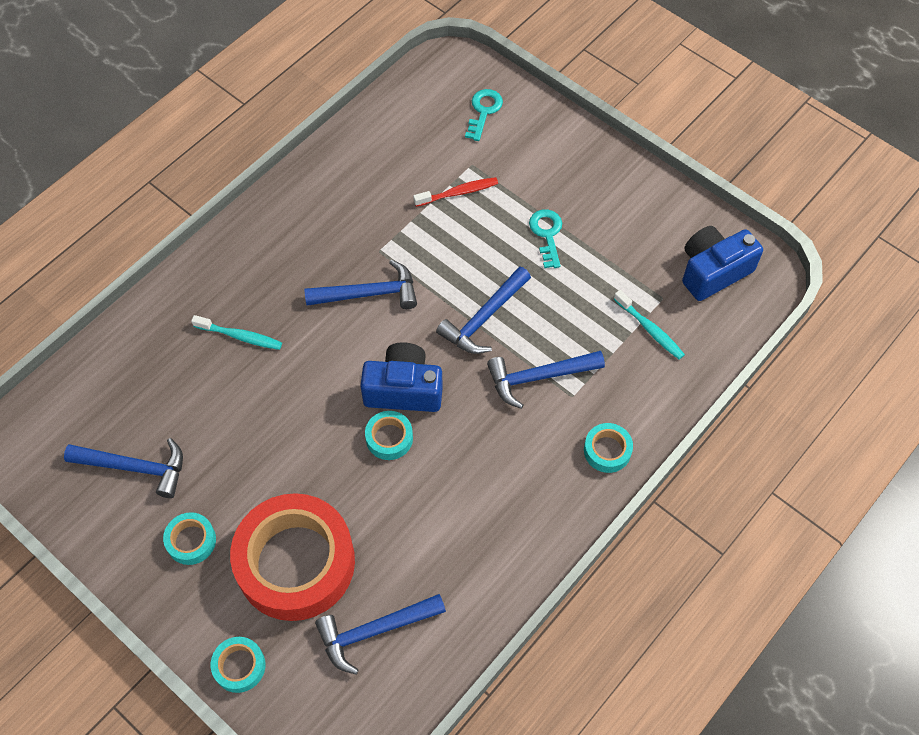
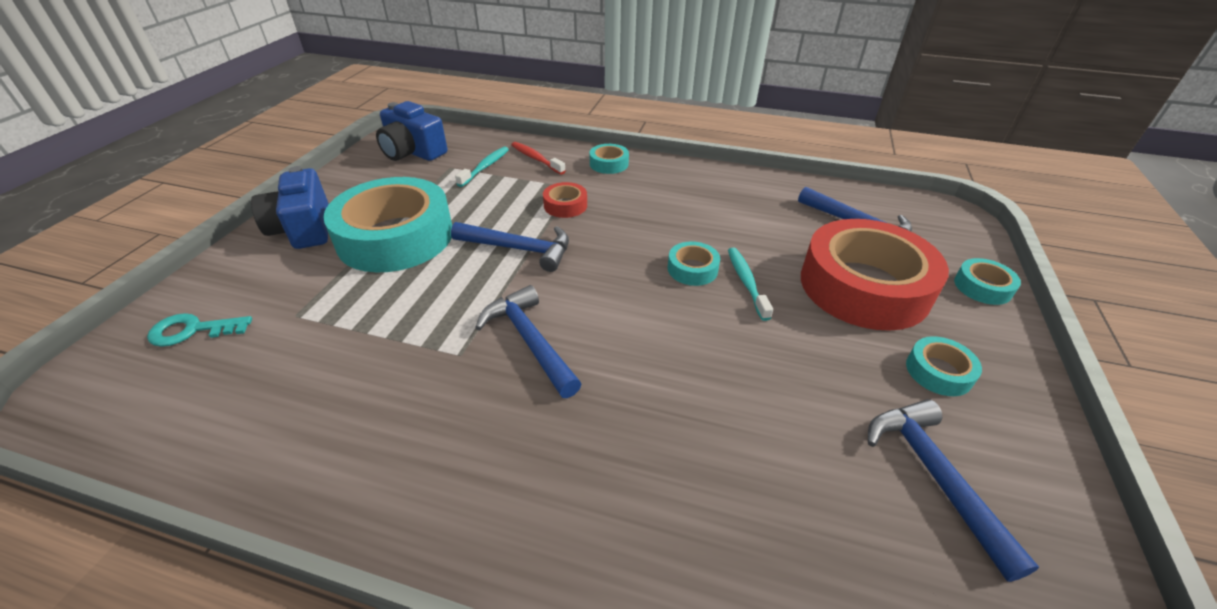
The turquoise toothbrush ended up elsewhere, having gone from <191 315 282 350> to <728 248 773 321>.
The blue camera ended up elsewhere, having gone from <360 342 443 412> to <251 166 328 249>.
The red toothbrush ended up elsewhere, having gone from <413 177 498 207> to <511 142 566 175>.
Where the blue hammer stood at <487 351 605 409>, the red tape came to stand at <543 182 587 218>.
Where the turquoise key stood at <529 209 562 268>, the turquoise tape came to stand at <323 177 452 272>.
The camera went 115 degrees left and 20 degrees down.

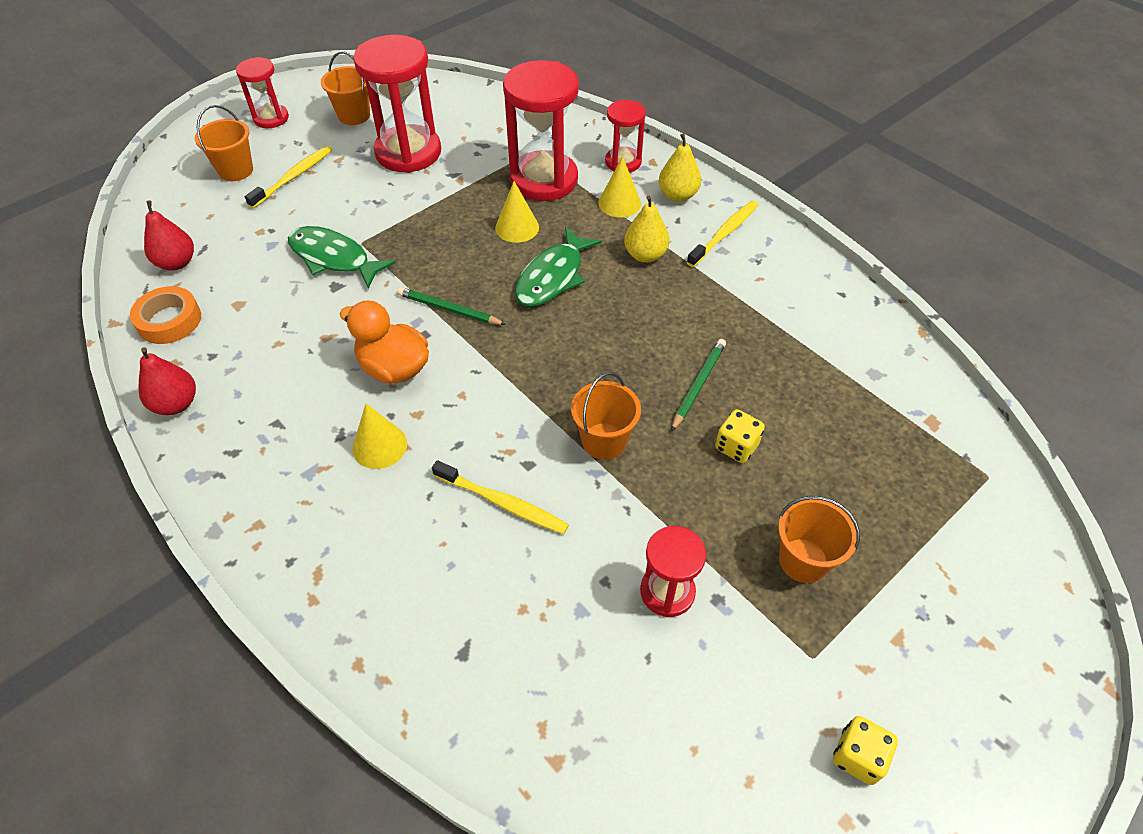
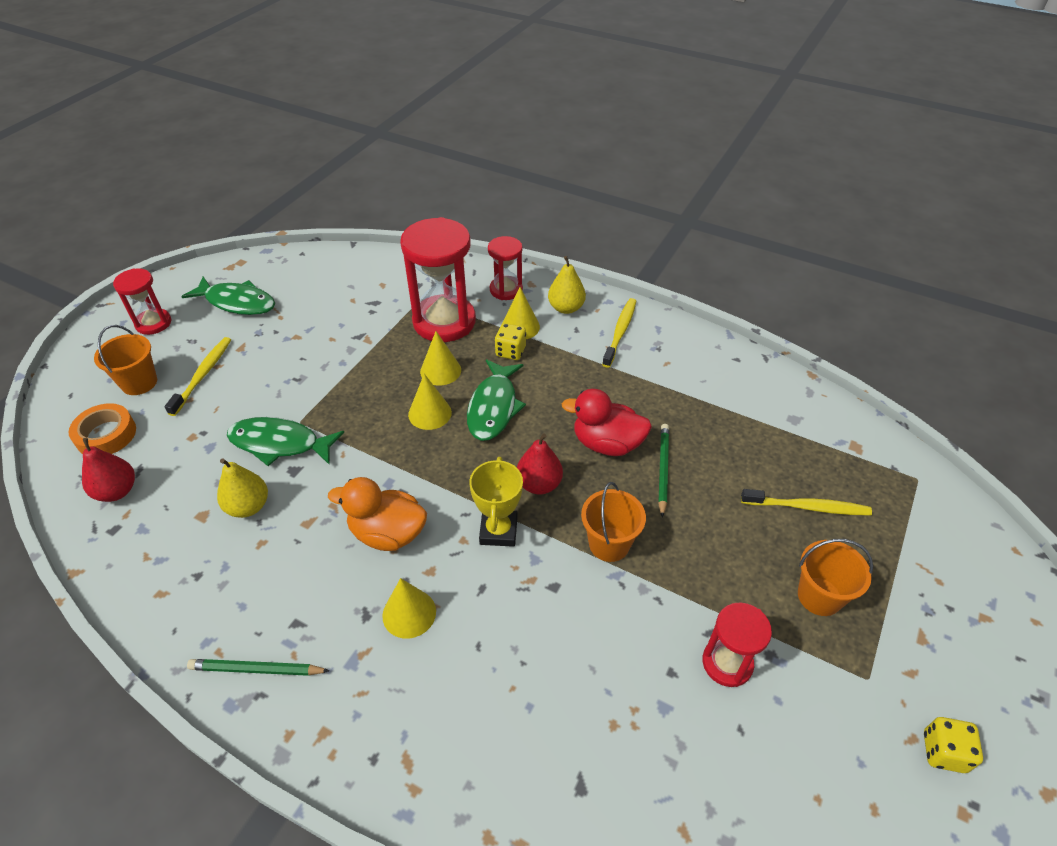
The second view lost the red hourglass at <353 35 441 173>.
The second view gained the yellow cone at <408 374 452 430>.
The second view gained the yellow trophy at <469 457 523 547>.
The second view gained the red duck at <562 389 652 456>.
The orange tape ended up elsewhere, having gone from <130 286 201 344> to <69 403 136 454>.
The red pear ended up elsewhere, having gone from <138 347 196 415> to <517 433 563 495>.
The green pencil ended up elsewhere, having gone from <397 287 506 325> to <187 659 330 676>.
The yellow toothbrush ended up elsewhere, having gone from <432 460 569 534> to <741 489 872 515>.
The yellow pear ended up elsewhere, having gone from <624 196 670 262> to <217 459 268 518>.
The yellow dice ended up elsewhere, having gone from <715 409 765 463> to <495 323 526 360>.
Where the orange bucket stood at <321 51 370 125>, the green fish came to stand at <181 276 275 315>.
The camera went 20 degrees left and 5 degrees down.

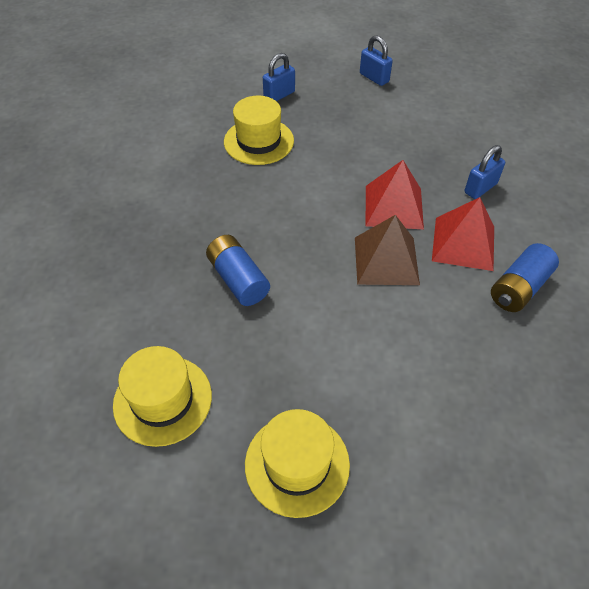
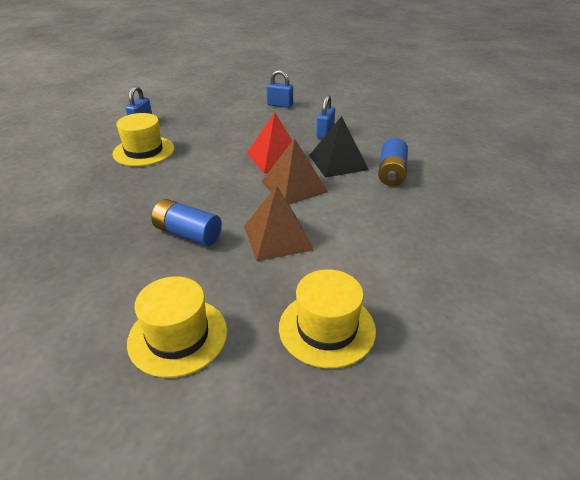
The second view gained the brown pyramid at <244 185 314 261>.
The blue padlock ended up elsewhere, having gone from <360 35 393 86> to <267 70 293 108>.
What was the red pyramid at <432 197 494 271> turned into the black pyramid at <309 116 369 178>.
The camera went 30 degrees left and 15 degrees down.

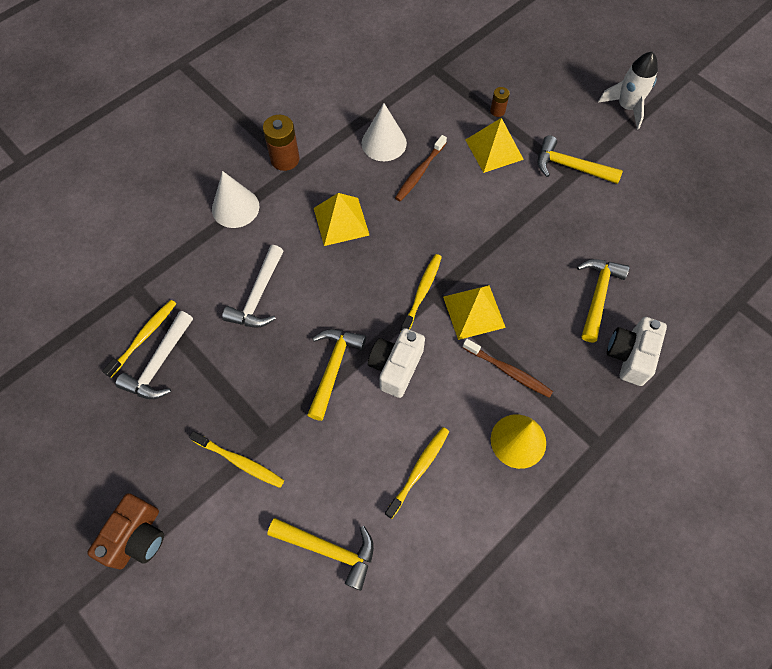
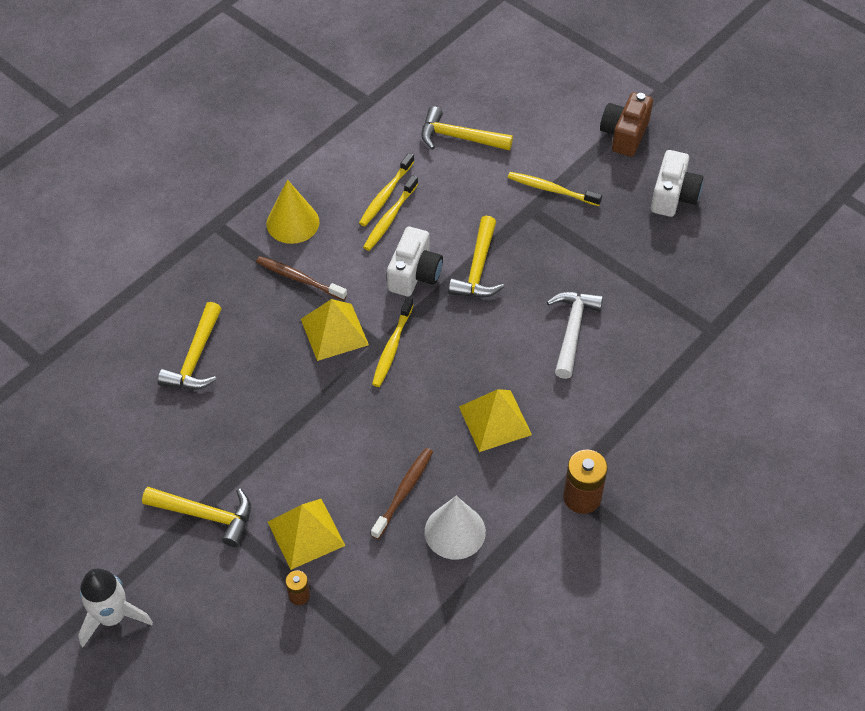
The second view lost the white hammer at <115 311 193 399>.
The second view lost the white cone at <212 171 259 228>.
The yellow toothbrush ended up elsewhere, having gone from <102 300 176 378> to <363 175 418 251>.
The white camera ended up elsewhere, having gone from <607 317 667 386> to <651 150 703 217>.
The camera went 175 degrees right and 10 degrees down.

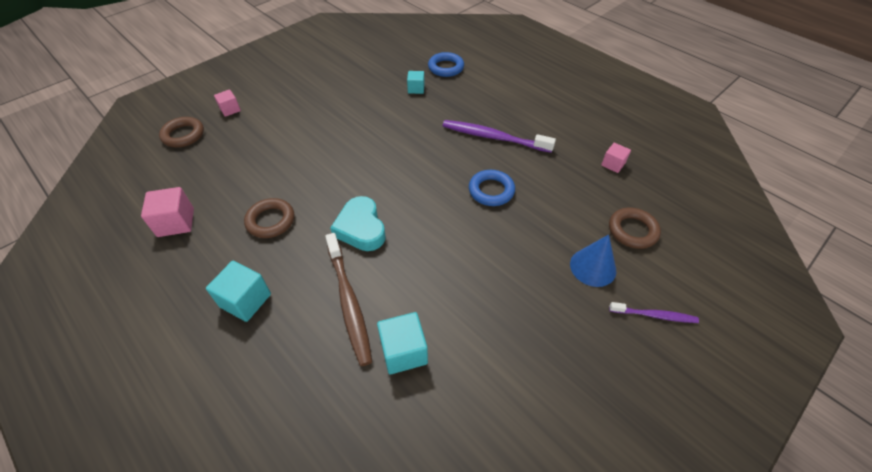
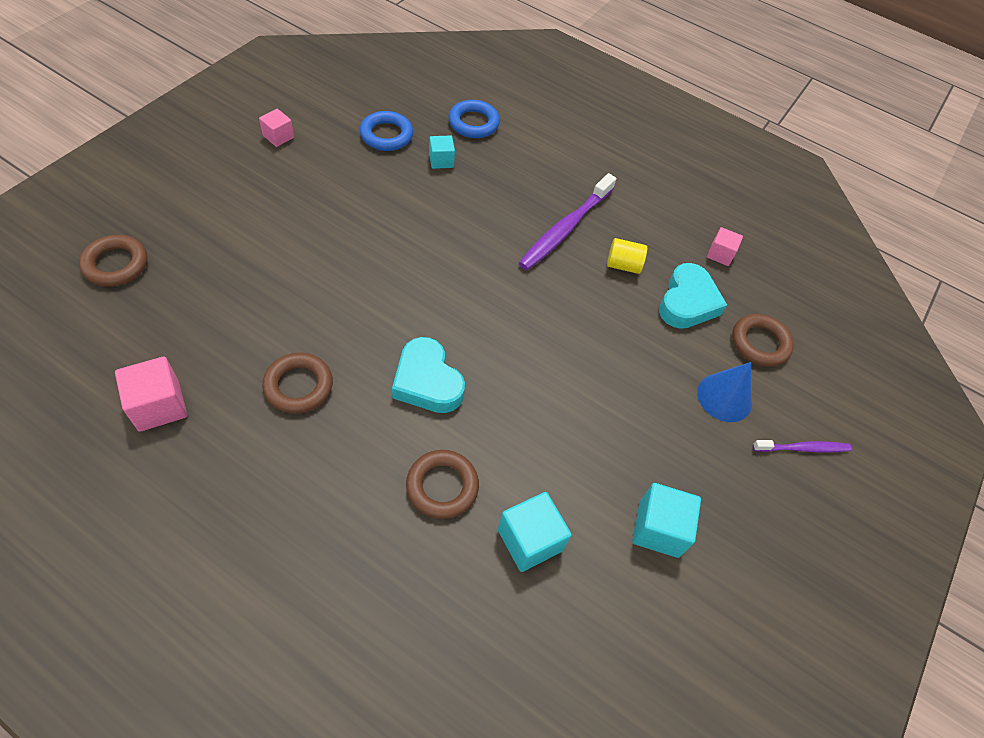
The second view gained the yellow cylinder at <607 238 647 274>.
The second view gained the turquoise heart at <659 263 727 329>.
The turquoise cube ended up elsewhere, having gone from <206 261 271 322> to <632 483 701 558>.
The pink cube ended up elsewhere, having gone from <214 90 241 117> to <259 109 294 147>.
The blue ring ended up elsewhere, having gone from <469 170 515 206> to <360 111 413 151>.
Where the brown toothbrush stood at <325 233 373 366>, the brown ring came to stand at <406 450 479 519>.
The purple toothbrush at <443 120 556 153> ended up facing another way, 60 degrees counterclockwise from before.
The camera went 20 degrees left and 5 degrees up.

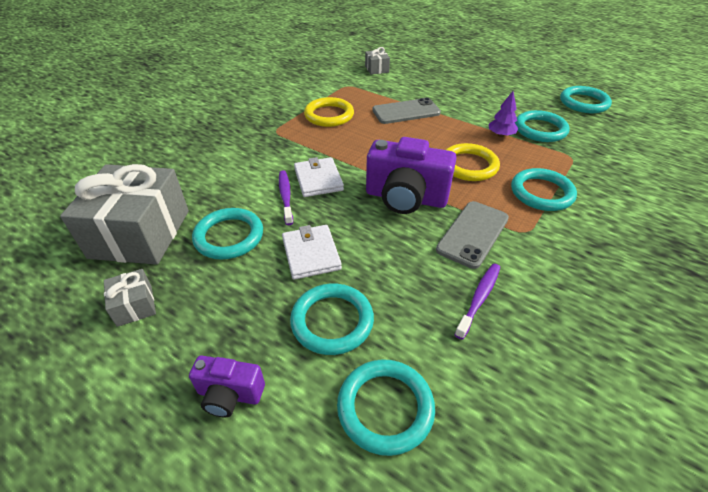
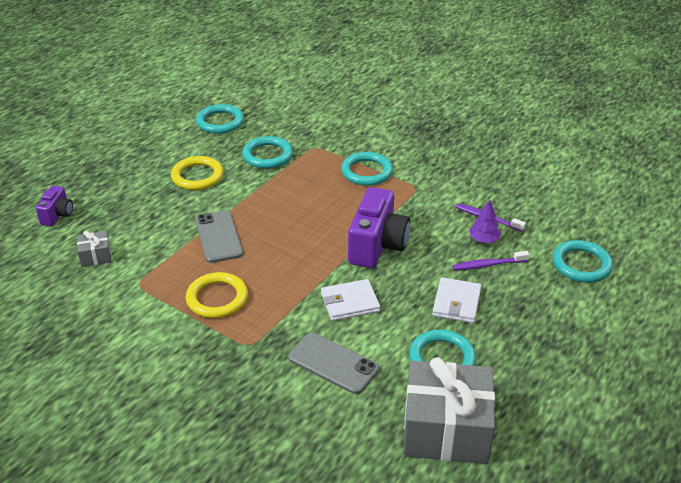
The second view lost the grey gift at <104 269 156 327>.
The second view lost the turquoise ring at <290 283 374 355>.
The purple camera ended up elsewhere, having gone from <189 355 265 417> to <36 186 73 226>.
The purple toothbrush ended up elsewhere, having gone from <279 170 293 225> to <452 251 530 270>.
The grey phone ended up elsewhere, having gone from <436 201 509 269> to <288 333 379 394>.
The yellow ring ended up elsewhere, having gone from <446 143 500 181> to <171 156 223 190>.
The purple tree ended up elsewhere, having gone from <488 91 518 137> to <469 200 501 243>.
The white wallet at <282 225 342 280> ended up facing another way, 60 degrees counterclockwise from before.
The camera went 90 degrees left and 5 degrees down.

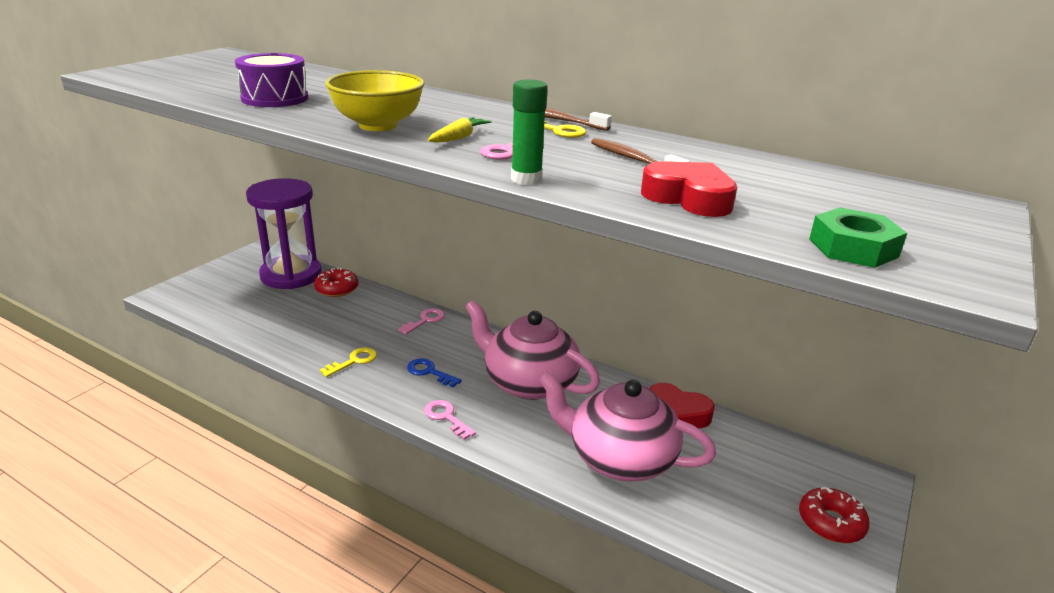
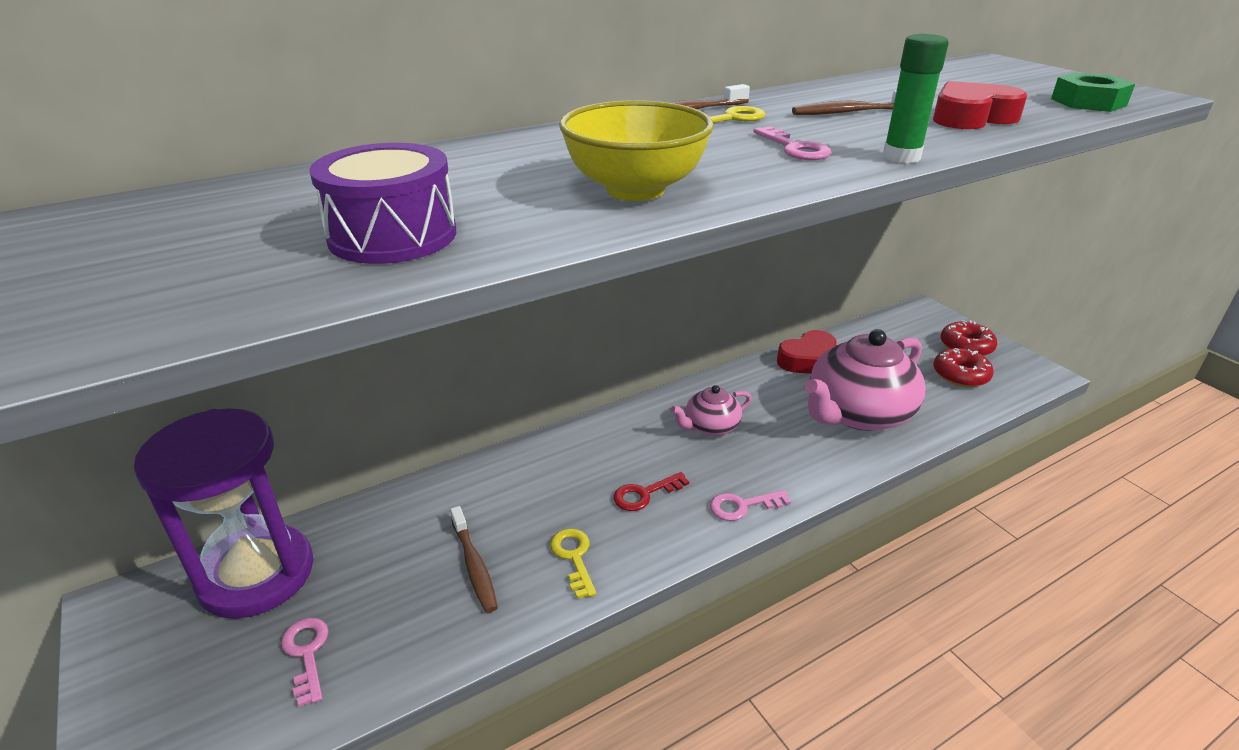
The second view lost the yellow carrot at <428 117 492 143>.
The second view gained the brown toothbrush at <450 506 498 613>.
The red donut ended up elsewhere, having gone from <314 267 359 297> to <933 348 994 387>.
The pink key ended up elsewhere, having gone from <398 308 445 335> to <281 618 329 707>.
What was the blue key at <407 358 462 387> turned into the red key at <613 472 689 511>.
The size of the pink teapot at <465 300 600 400> changed by a factor of 0.51.
The camera went 60 degrees left and 5 degrees up.

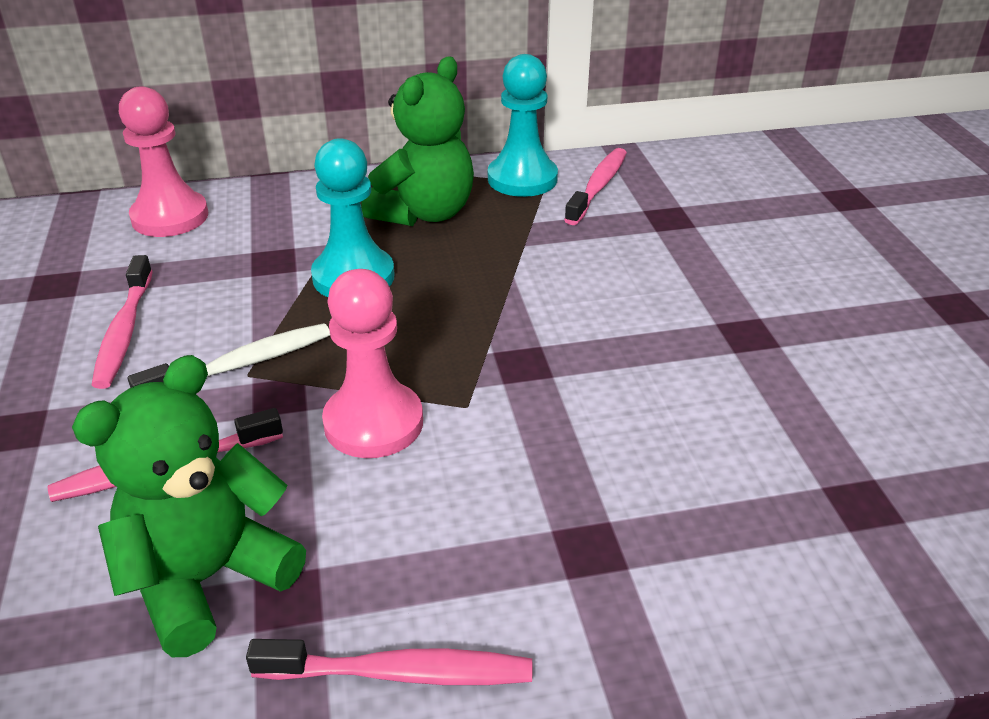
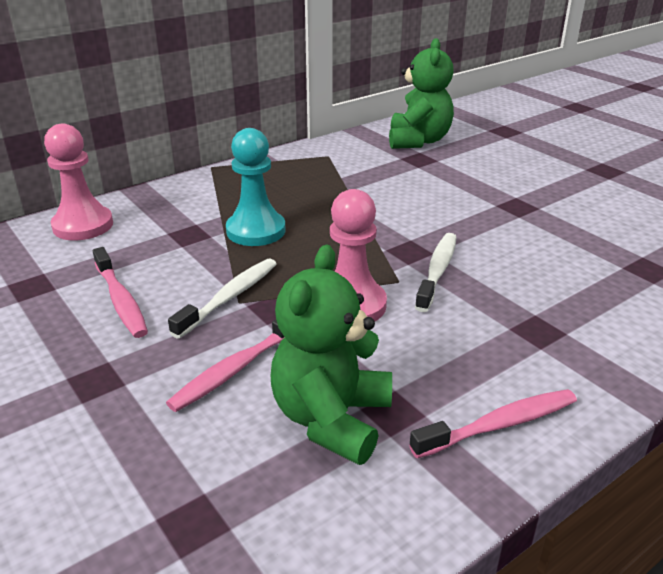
The second view lost the turquoise pawn at <488 54 558 197>.
The second view lost the pink toothbrush at <564 148 627 225>.
The second view gained the white toothbrush at <415 233 457 312>.
The green teddy bear ended up elsewhere, having gone from <361 57 474 226> to <389 38 454 149>.
The camera went 25 degrees left and 5 degrees down.

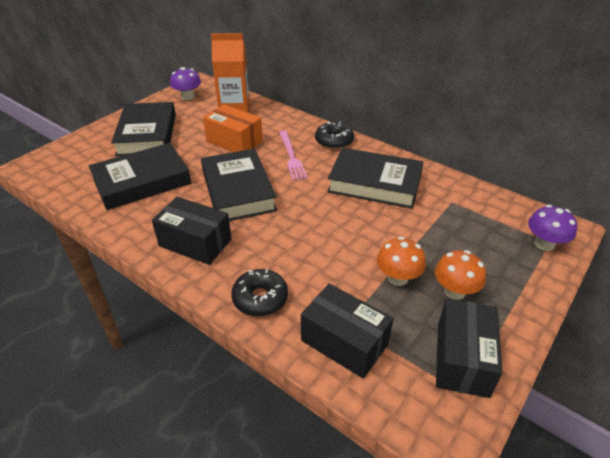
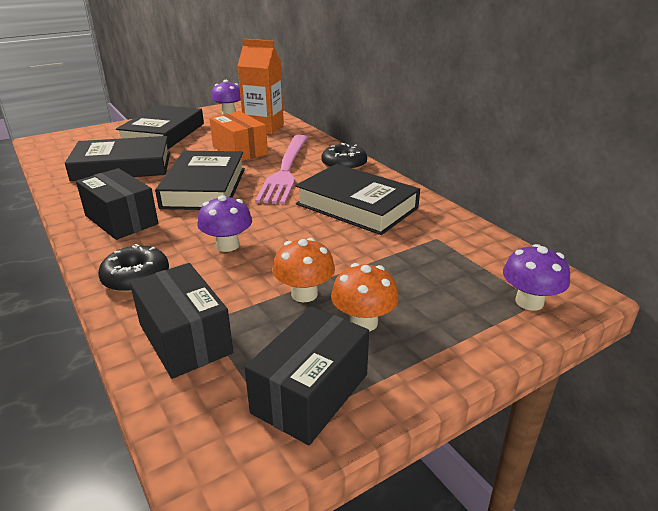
The second view gained the purple mushroom at <197 195 252 252>.
The size of the pink fork at <279 131 307 180> changed by a factor of 1.67.
The camera went 20 degrees right and 10 degrees down.

